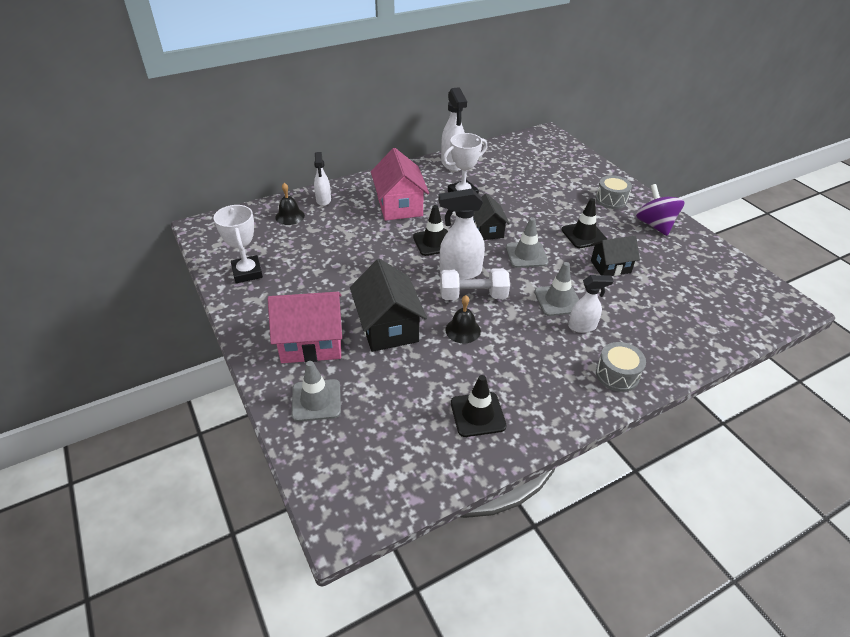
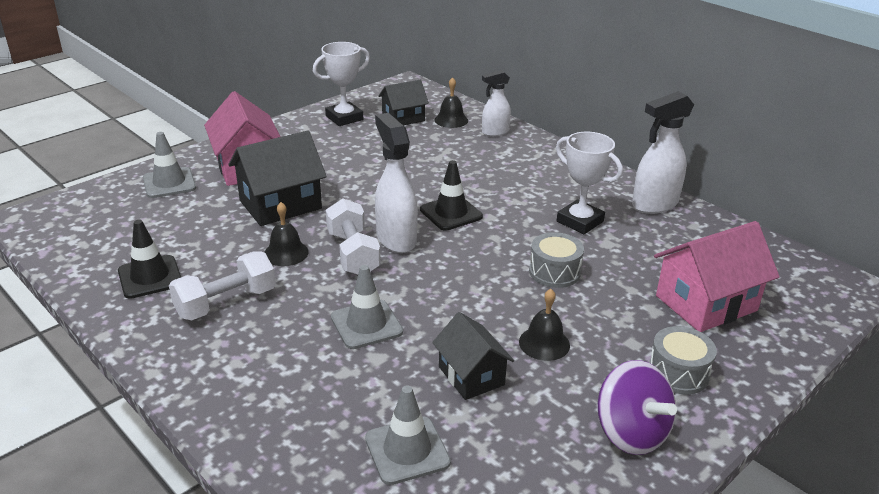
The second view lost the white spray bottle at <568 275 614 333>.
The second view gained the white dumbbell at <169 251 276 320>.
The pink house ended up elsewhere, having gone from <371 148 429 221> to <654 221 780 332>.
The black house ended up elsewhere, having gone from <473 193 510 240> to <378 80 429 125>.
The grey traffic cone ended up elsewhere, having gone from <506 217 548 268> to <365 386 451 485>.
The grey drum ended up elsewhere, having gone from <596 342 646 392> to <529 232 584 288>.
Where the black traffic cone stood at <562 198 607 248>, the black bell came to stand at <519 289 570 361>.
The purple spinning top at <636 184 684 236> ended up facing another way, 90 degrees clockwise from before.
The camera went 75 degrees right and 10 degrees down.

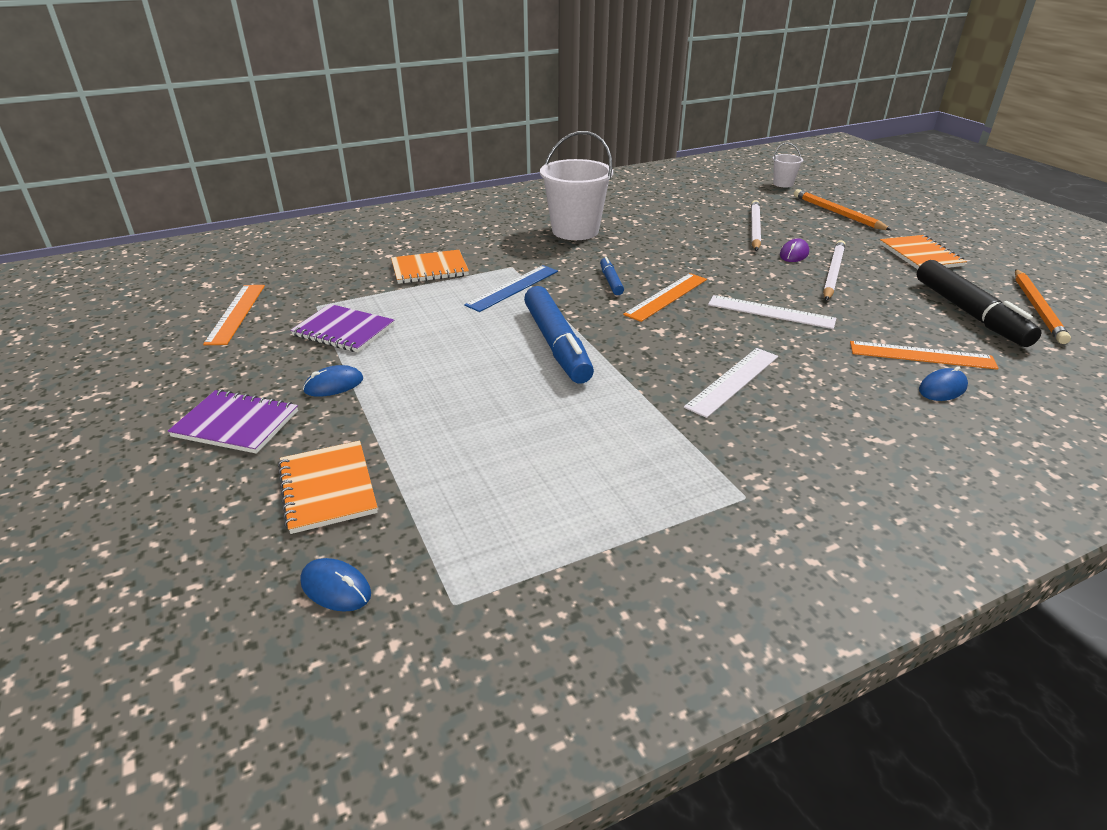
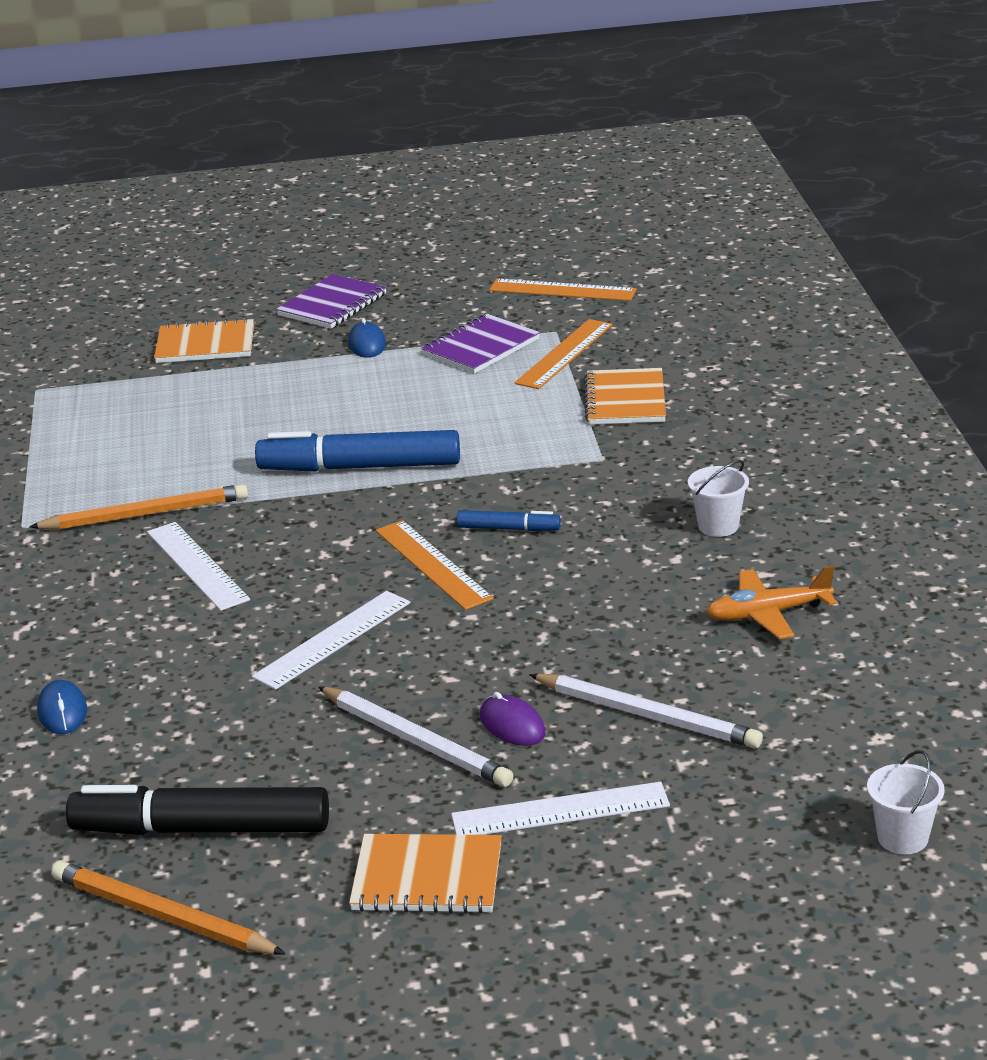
The second view lost the blue mouse at <300 558 371 612>.
The second view lost the blue ruler at <464 265 558 312>.
The second view gained the white ruler at <451 782 670 835>.
The second view gained the orange plane at <707 565 837 639>.
The orange pencil ended up elsewhere, having gone from <794 189 891 230> to <29 484 248 530>.
The orange ruler ended up elsewhere, having gone from <850 341 999 370> to <515 319 613 389>.
The size of the white bucket at <540 131 613 240> changed by a factor of 0.48.
The camera went 110 degrees right and 5 degrees down.

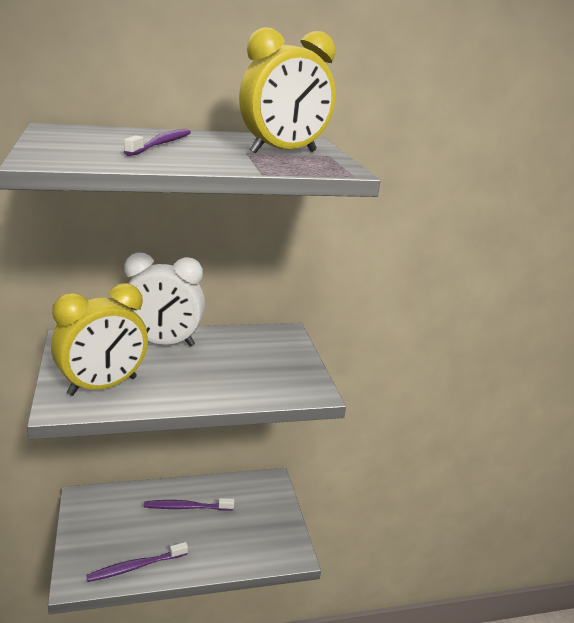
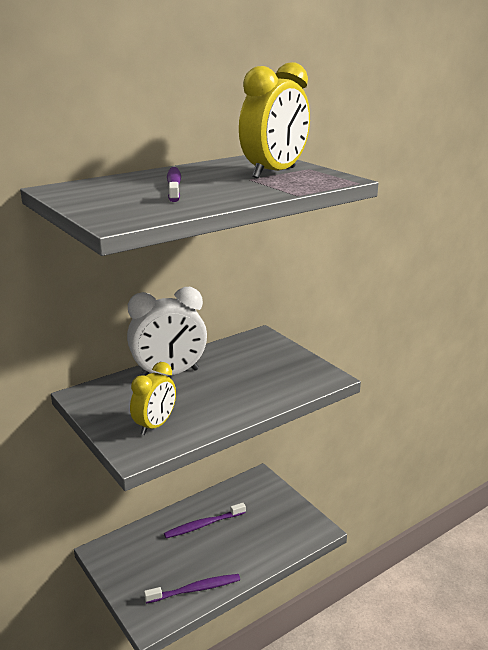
The purple toothbrush at <86 542 188 582> ended up facing another way, 150 degrees counterclockwise from before.
The size of the yellow clock at <51 283 148 396> changed by a factor of 0.62.
The camera went 20 degrees left and 0 degrees up.

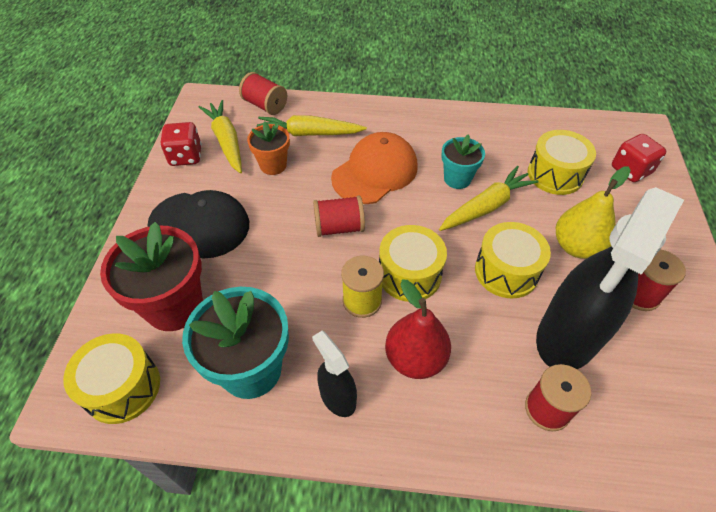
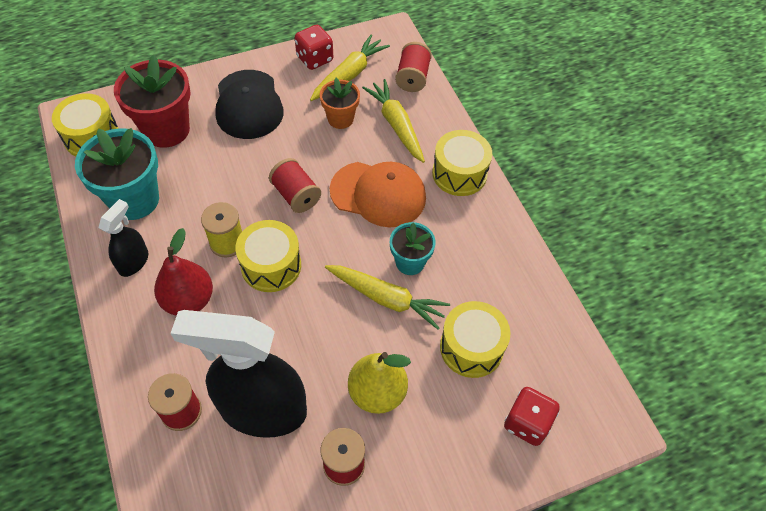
The yellow drum ended up elsewhere, having gone from <475 222 551 298> to <432 130 492 196>.
The camera went 60 degrees right and 5 degrees up.

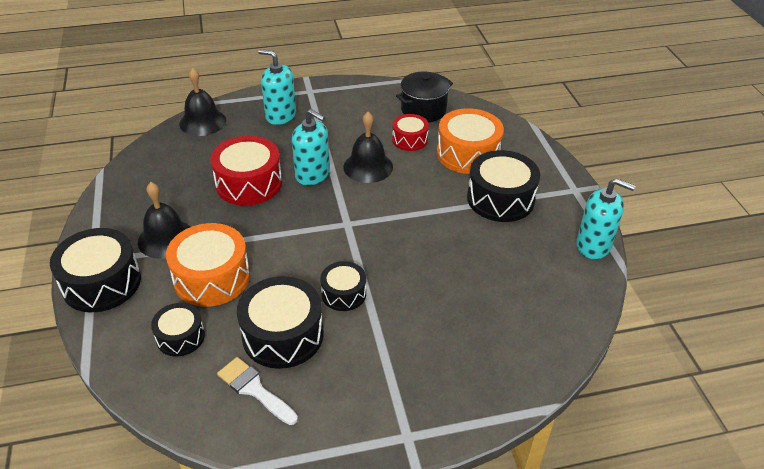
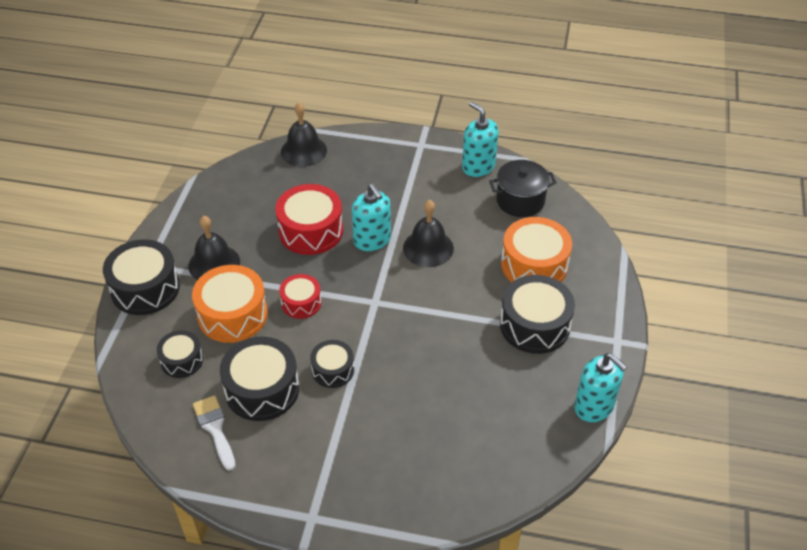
The turquoise soap dispenser ended up elsewhere, having gone from <258 49 296 125> to <462 102 499 177>.
The red drum ended up elsewhere, having gone from <392 114 429 151> to <279 274 322 319>.
The camera went 25 degrees right and 5 degrees up.

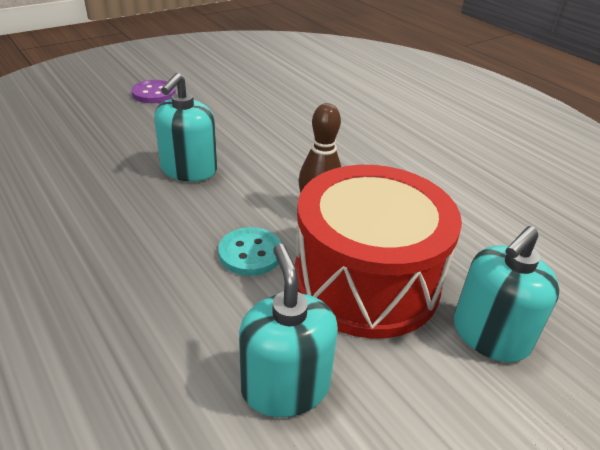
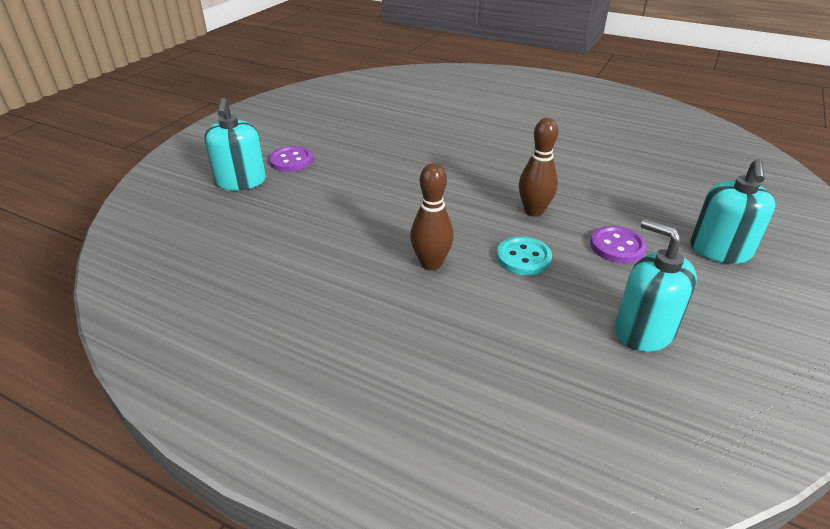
The second view gained the brown bowling pin at <410 163 454 270>.
The turquoise soap dispenser ended up elsewhere, having gone from <154 73 217 182> to <205 98 266 190>.
Where the red drum stood at <295 165 462 338>, the purple button came to stand at <590 226 647 263>.
The camera went 25 degrees left and 0 degrees up.

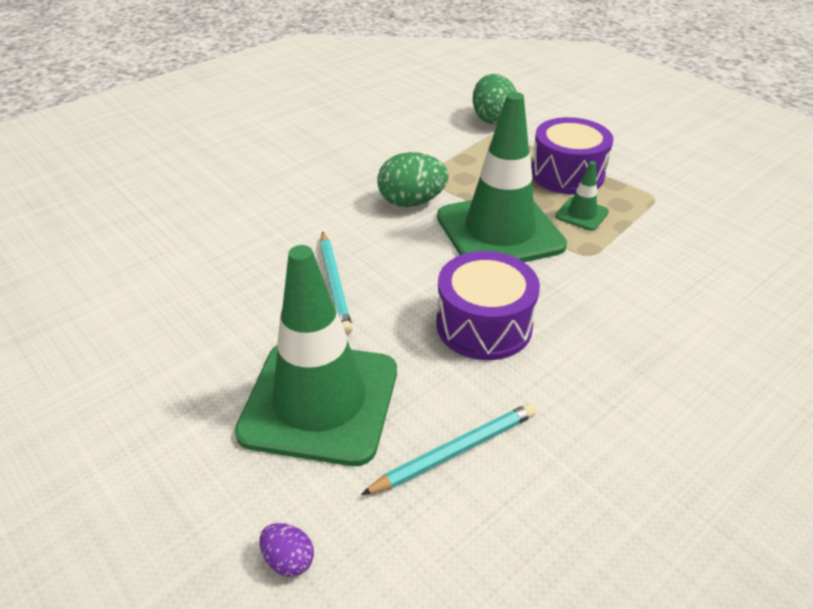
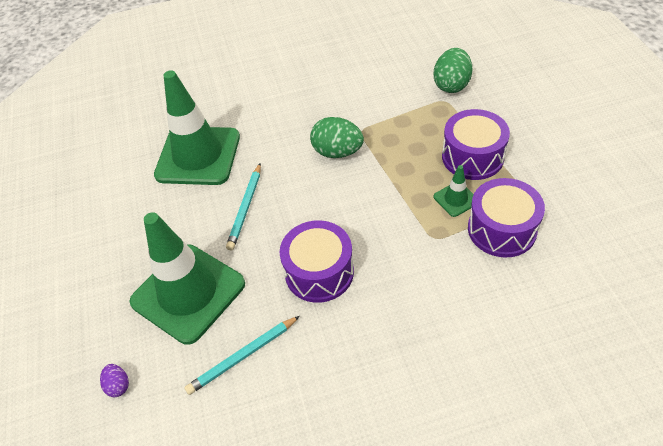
The second view gained the purple drum at <468 178 545 258>.
The green traffic cone ended up elsewhere, having gone from <437 92 567 262> to <154 70 240 185>.
The turquoise pencil at <361 403 536 495> ended up facing another way, 150 degrees clockwise from before.
The camera went 30 degrees right and 10 degrees up.

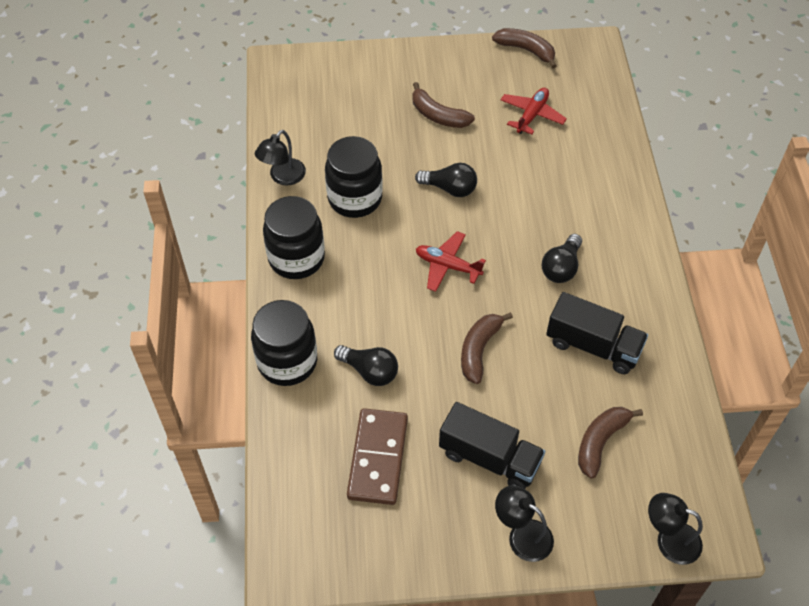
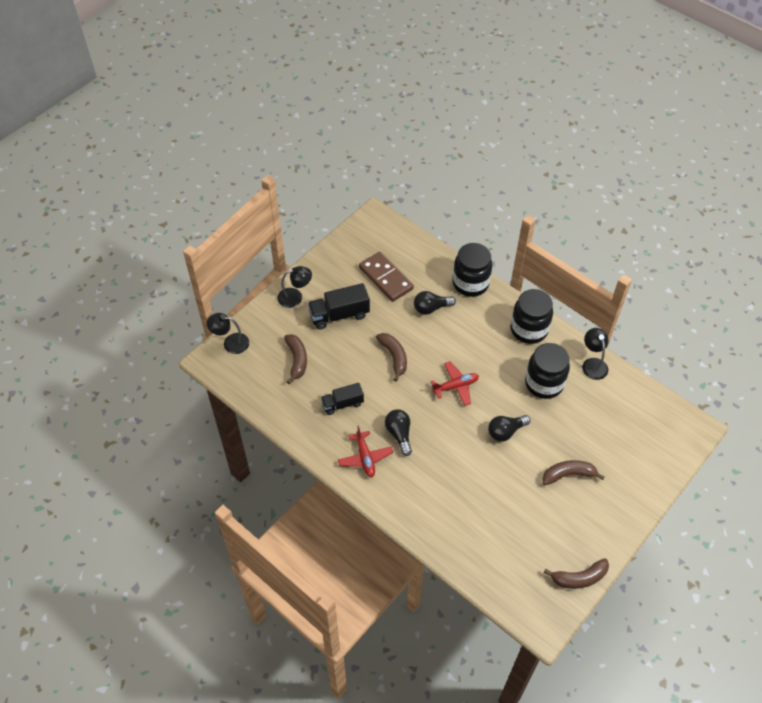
The red plane ended up elsewhere, having gone from <500 88 567 135> to <338 426 393 477>.
The black lamp at <648 493 703 565> ended up facing another way, 150 degrees counterclockwise from before.
The size of the black truck at <546 292 648 374> changed by a factor of 0.66.
The camera went 135 degrees right and 0 degrees up.

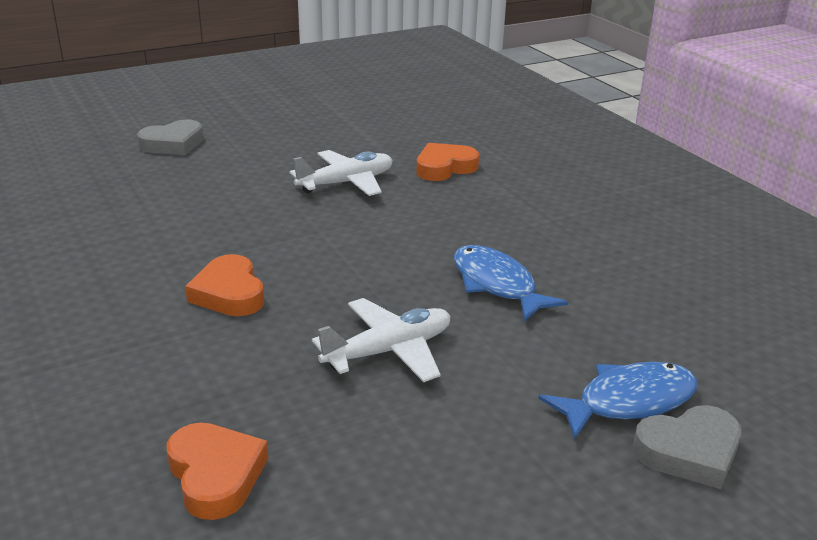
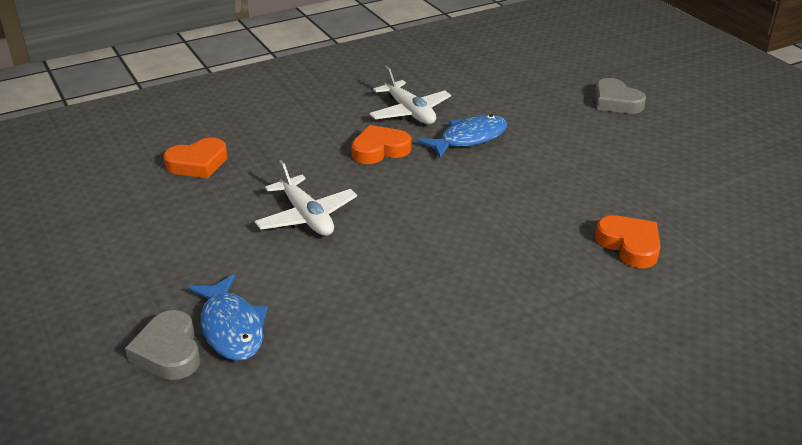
The white plane ended up elsewhere, having gone from <290 150 393 196> to <369 66 451 124>.
The blue fish ended up elsewhere, having gone from <454 245 568 321> to <417 115 507 158>.
The camera went 90 degrees right and 5 degrees up.

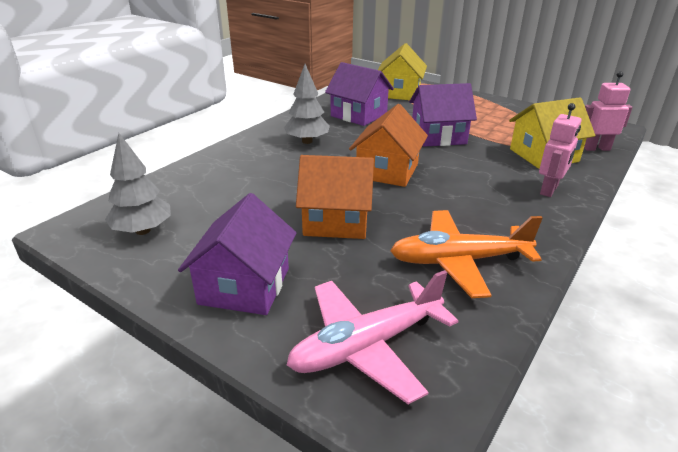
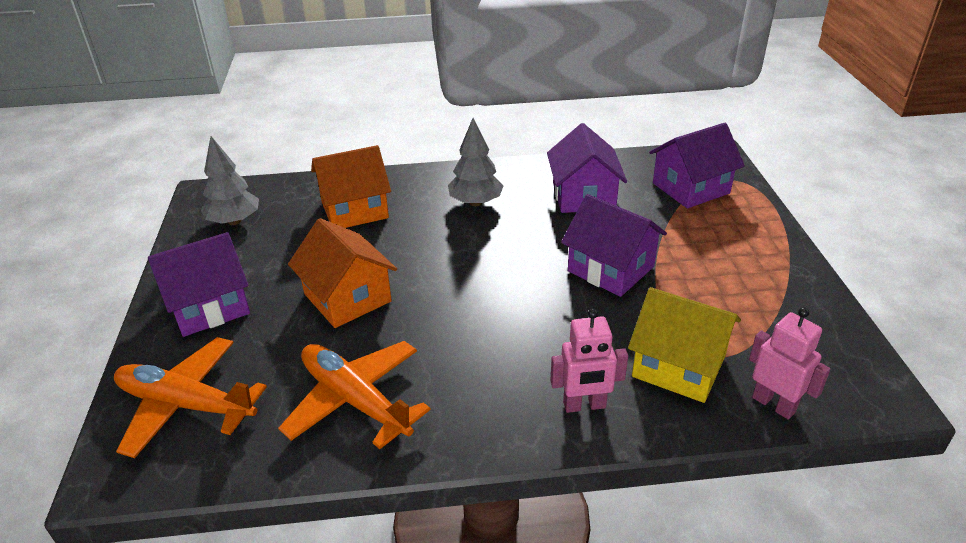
The orange house ended up elsewhere, having gone from <349 104 428 187> to <311 145 391 228>.
What was the pink plane at <287 270 458 404> turned into the orange plane at <114 337 267 458>.
What was the yellow house at <378 43 427 100> turned into the purple house at <649 123 745 208>.
The camera went 50 degrees right and 5 degrees up.

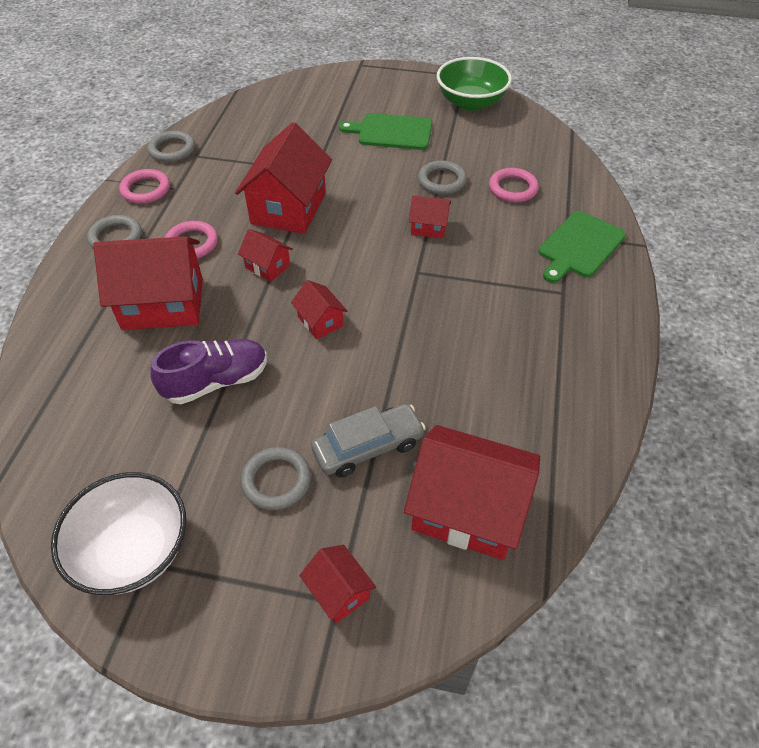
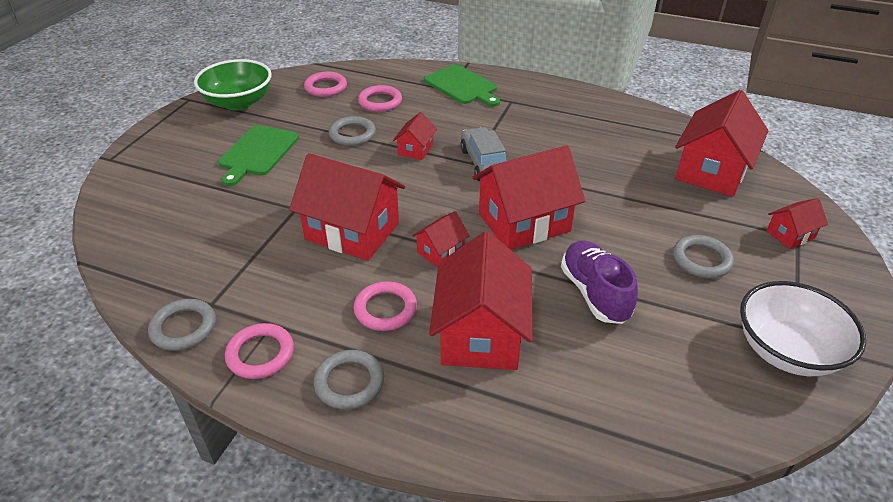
The second view gained the pink ring at <304 72 347 97>.
The grey car ended up elsewhere, having gone from <311 404 426 477> to <460 127 506 181>.
The size of the red house at <291 280 348 340> changed by a factor of 2.07.
The camera went 80 degrees left and 10 degrees down.

